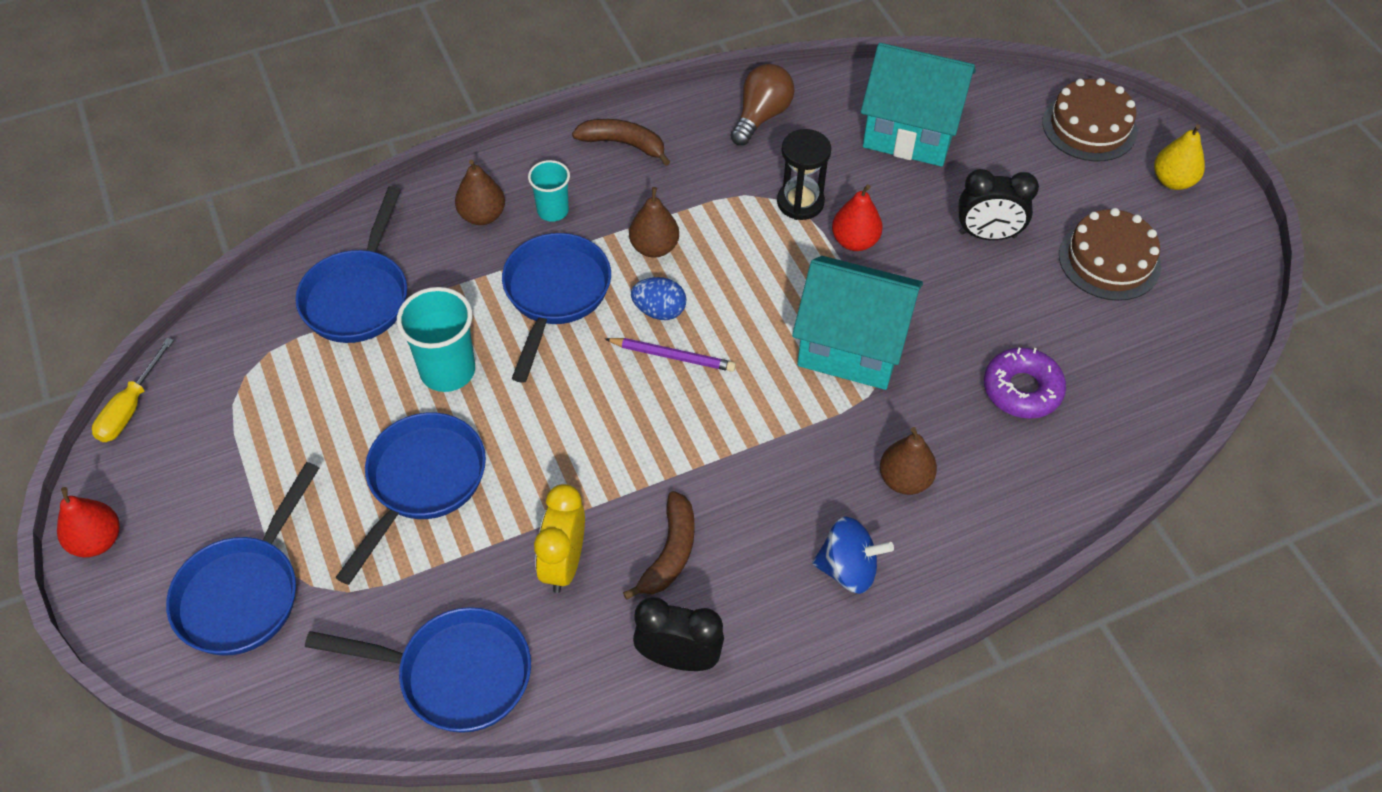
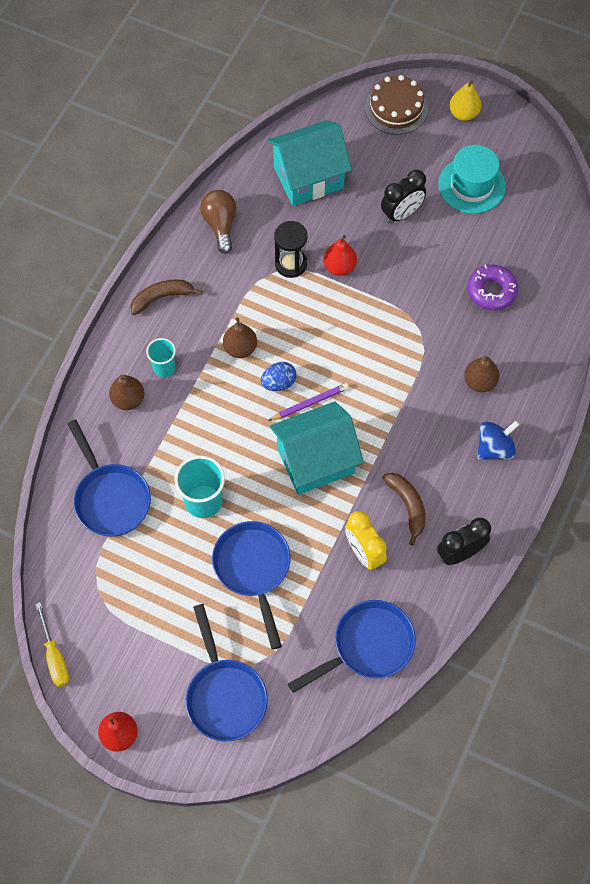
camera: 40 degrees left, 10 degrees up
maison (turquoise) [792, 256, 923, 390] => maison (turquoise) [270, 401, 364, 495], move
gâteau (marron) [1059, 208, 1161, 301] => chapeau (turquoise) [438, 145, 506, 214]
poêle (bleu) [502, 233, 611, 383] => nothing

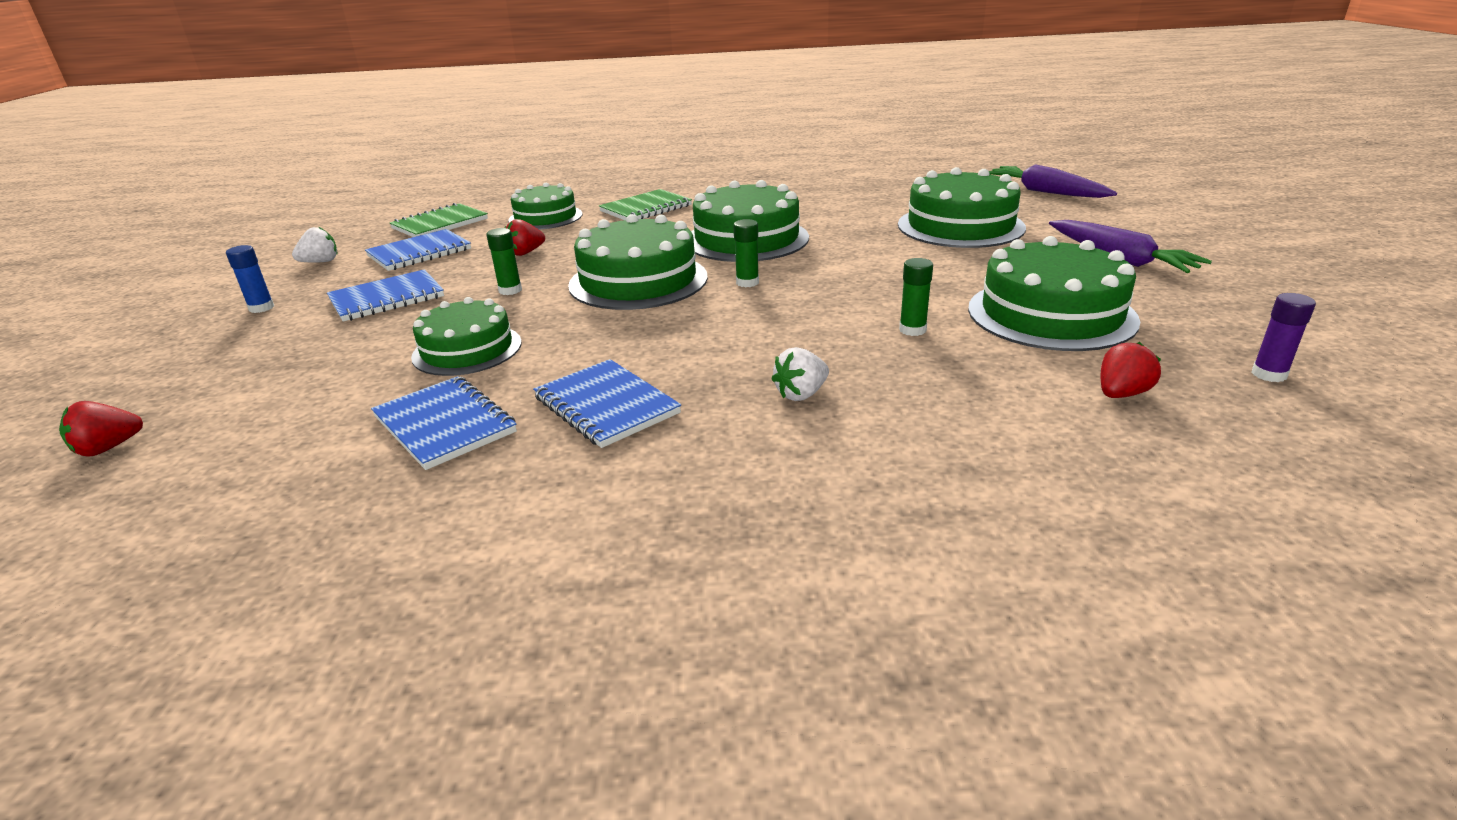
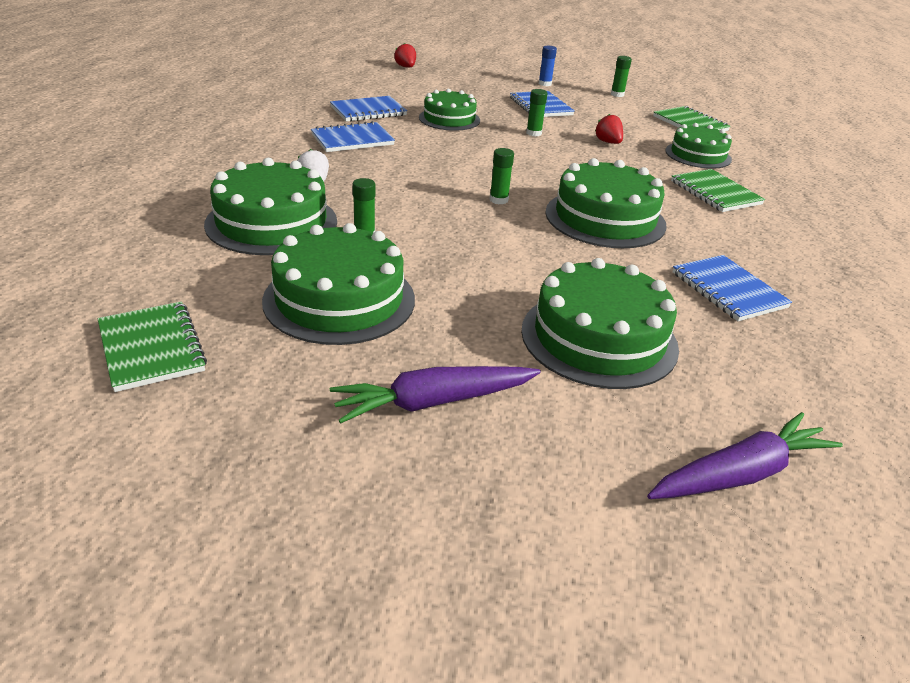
camera: 100 degrees right, 5 degrees up
bâton de colle (violet) [1251, 293, 1316, 382] => carnet (vert) [98, 301, 207, 392]
gâteau (vert) [568, 214, 708, 310] => gâteau (vert) [204, 158, 337, 255], move
fraise (blanc) [292, 227, 337, 263] => bâton de colle (vert) [611, 56, 632, 97]
carnet (bleu) [365, 229, 471, 271] => carnet (bleu) [673, 255, 792, 321], move
fraise (rouge) [1101, 342, 1161, 398] => nothing

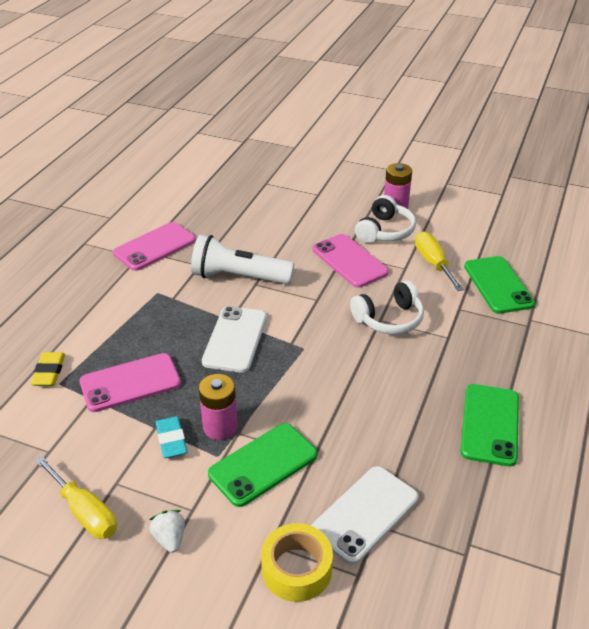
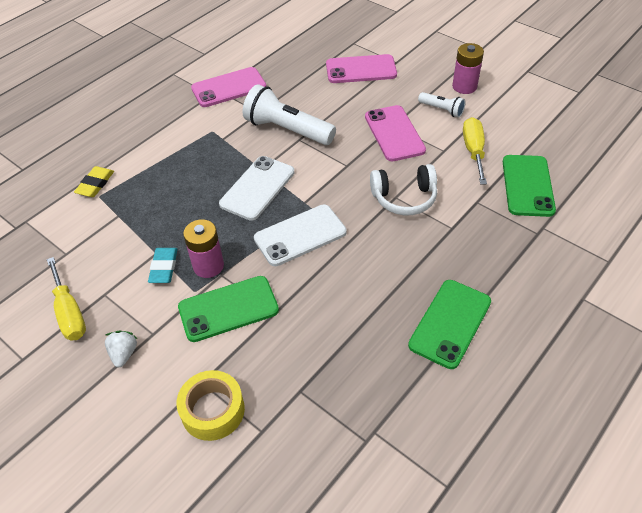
camera: 20 degrees right, 10 degrees up
téléphone (blanc) [311, 466, 419, 565] => téléphone (blanc) [254, 205, 347, 266], move
téléphone (rose) [80, 353, 181, 412] => téléphone (rose) [326, 54, 397, 83], move
casque audio (blanc) [355, 195, 416, 243] => lampe de poche (blanc) [418, 92, 466, 117]

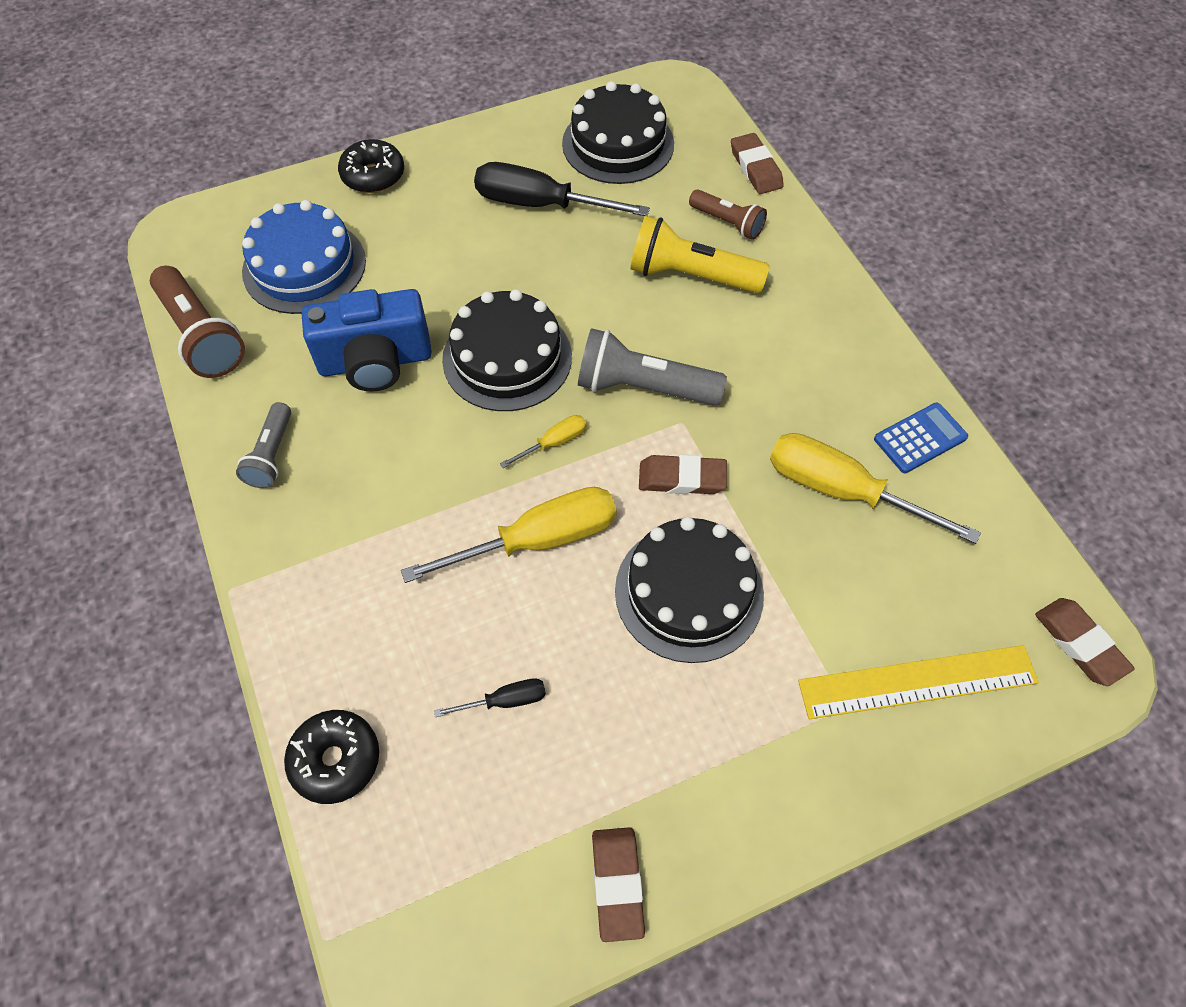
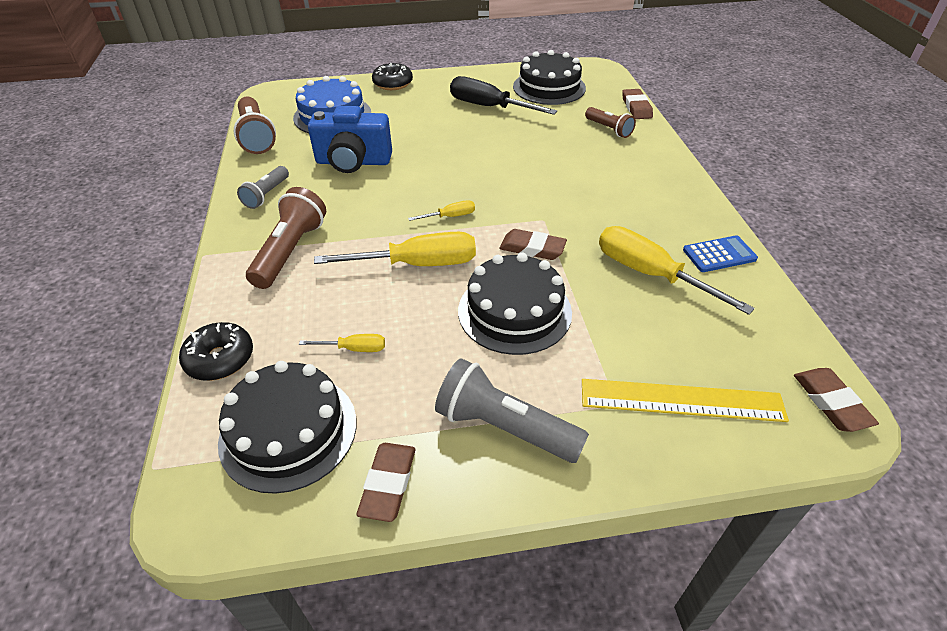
camera: 15 degrees right, 15 degrees down
gâteau (noir) [442, 289, 572, 411] => gâteau (noir) [218, 361, 356, 494], move
nothing => lampe de poche (marron) [246, 187, 326, 289]
tournevis (noir) [434, 678, 546, 717] => tournevis (jaune) [299, 334, 385, 352]
lampe de poche (gris) [578, 328, 727, 406] => lampe de poche (gris) [435, 358, 589, 463], move
lampe de poche (jaune) [630, 216, 770, 293] => nothing

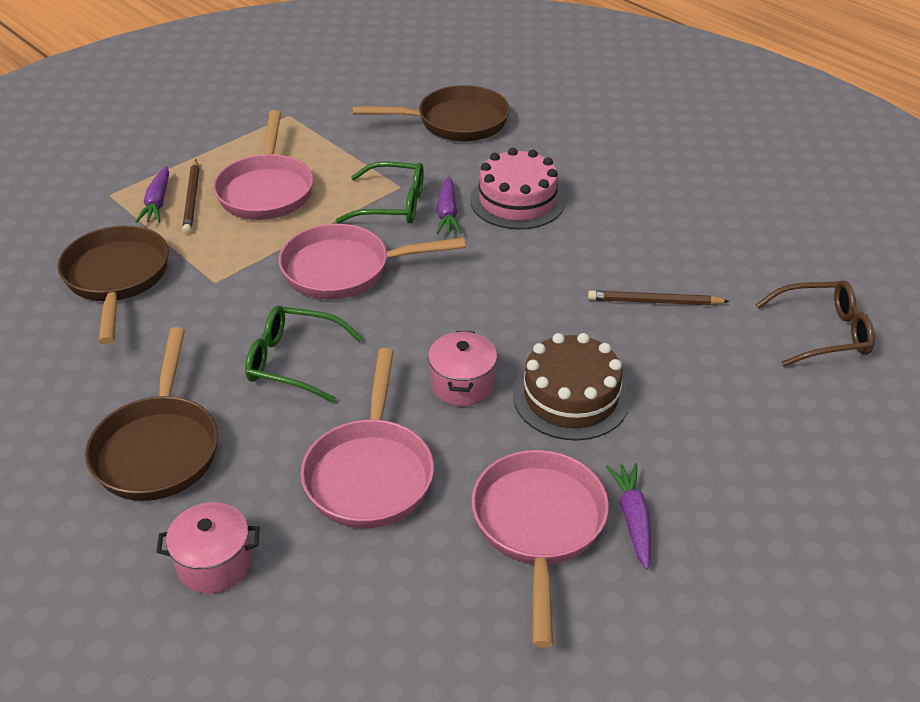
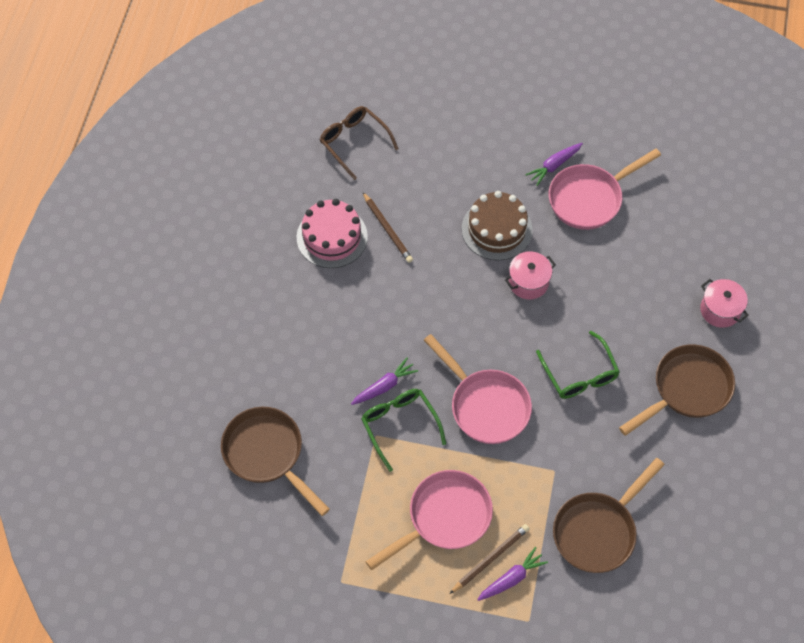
camera: 125 degrees left, 20 degrees up
gâteau (rose) [470, 148, 565, 229] => gâteau (rose) [297, 199, 368, 268], move
poêle (rose) [301, 348, 434, 528] => nothing

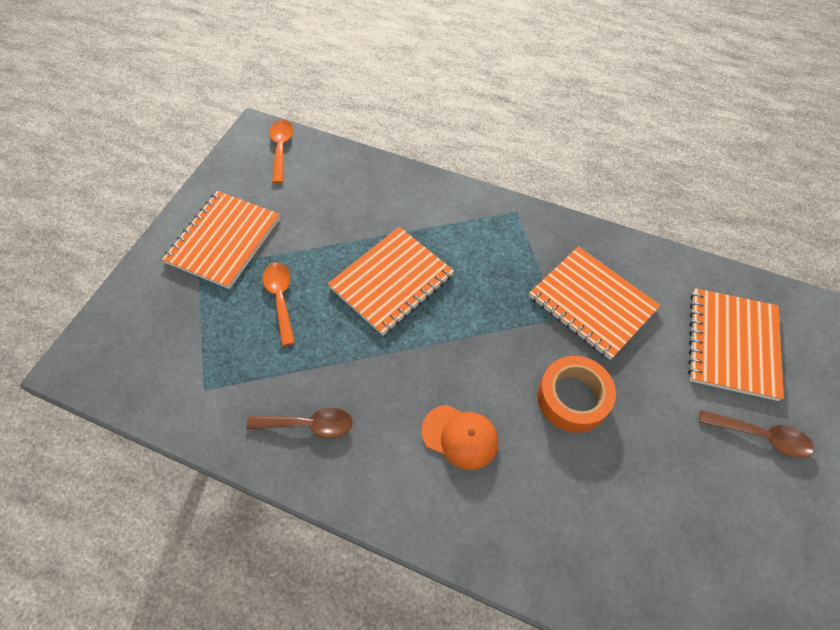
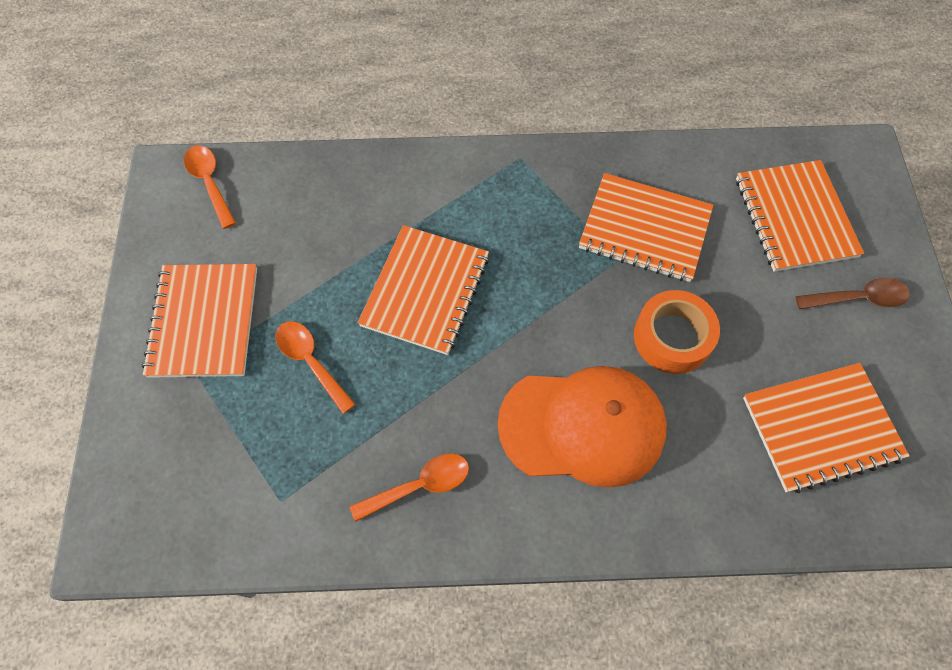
camera: 25 degrees left, 5 degrees up
cuillère (marron) [246, 408, 353, 438] => cuillère (orange) [350, 453, 469, 522]
casquette (orange) [422, 405, 498, 470] => casquette (orange) [498, 366, 667, 488], x1.89
nothing => carnet (orange) [743, 363, 910, 493]

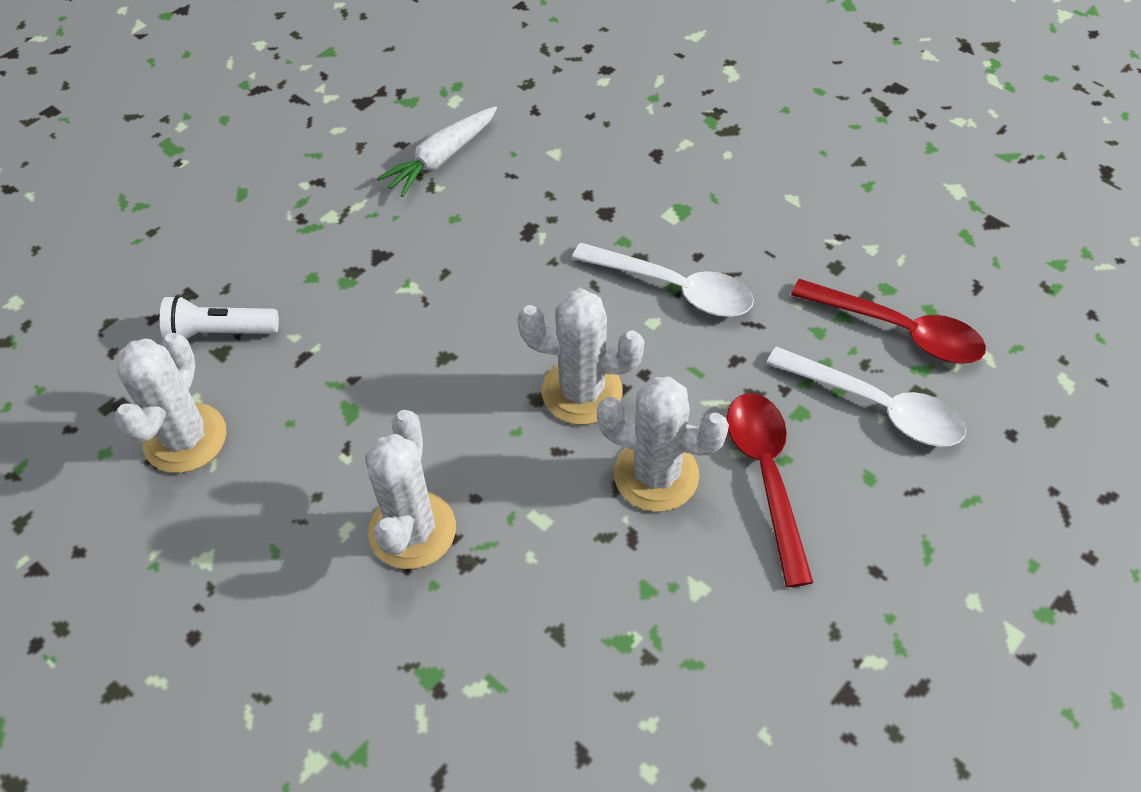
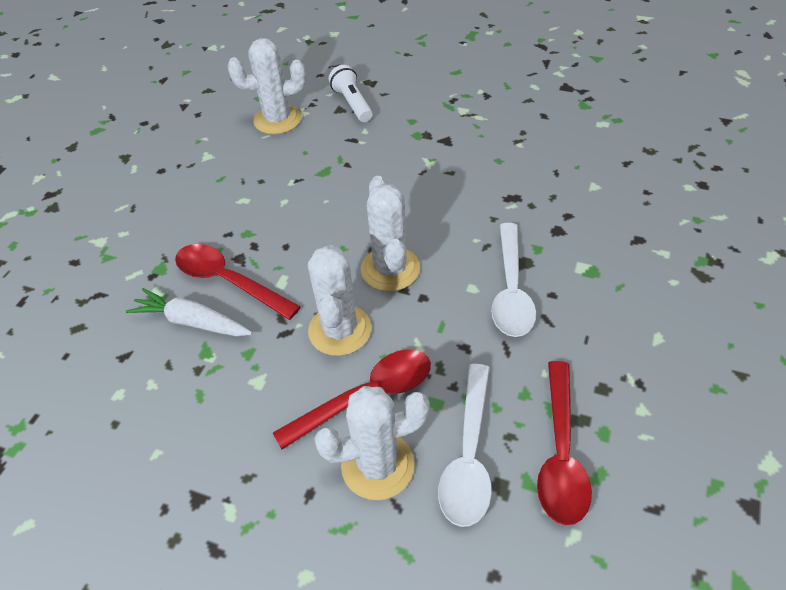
camera: 70 degrees right, 5 degrees down
carotte (blanc) [377, 106, 497, 197] => carotte (blanc) [126, 288, 252, 336], move
nothing => cuillère (rouge) [175, 244, 301, 320]
cactus (blanc) [365, 410, 456, 569] => cactus (blanc) [314, 386, 430, 500], move

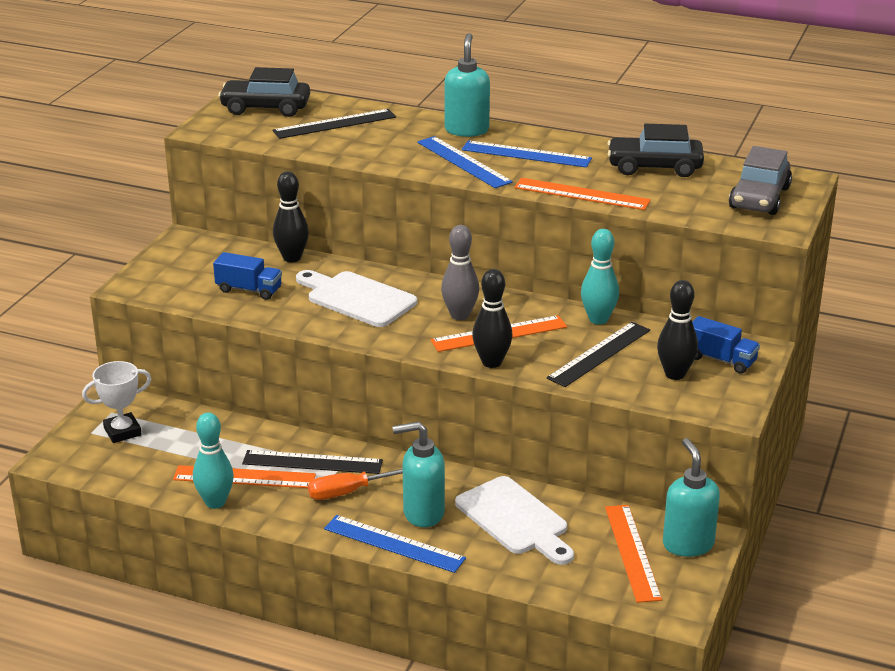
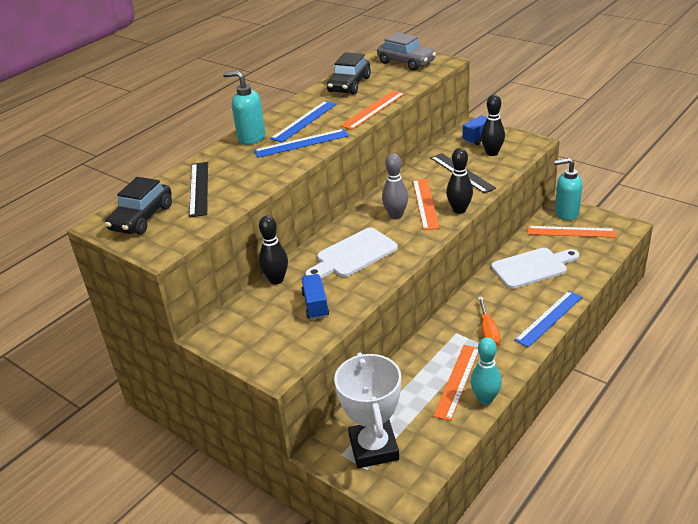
camera: 70 degrees left, 5 degrees up
camion (bleu) [213, 252, 282, 300] => camion (bleu) [301, 274, 329, 320], 45 degrees counterclockwise
trophée (blanc) [82, 361, 151, 443] => trophée (blanc) [334, 353, 401, 468], x1.69
règle (noir) [242, 450, 383, 474] => nothing
distributeur de savon (turquoise) [392, 422, 445, 527] => nothing
quille (turquoise) [581, 229, 619, 325] => nothing

